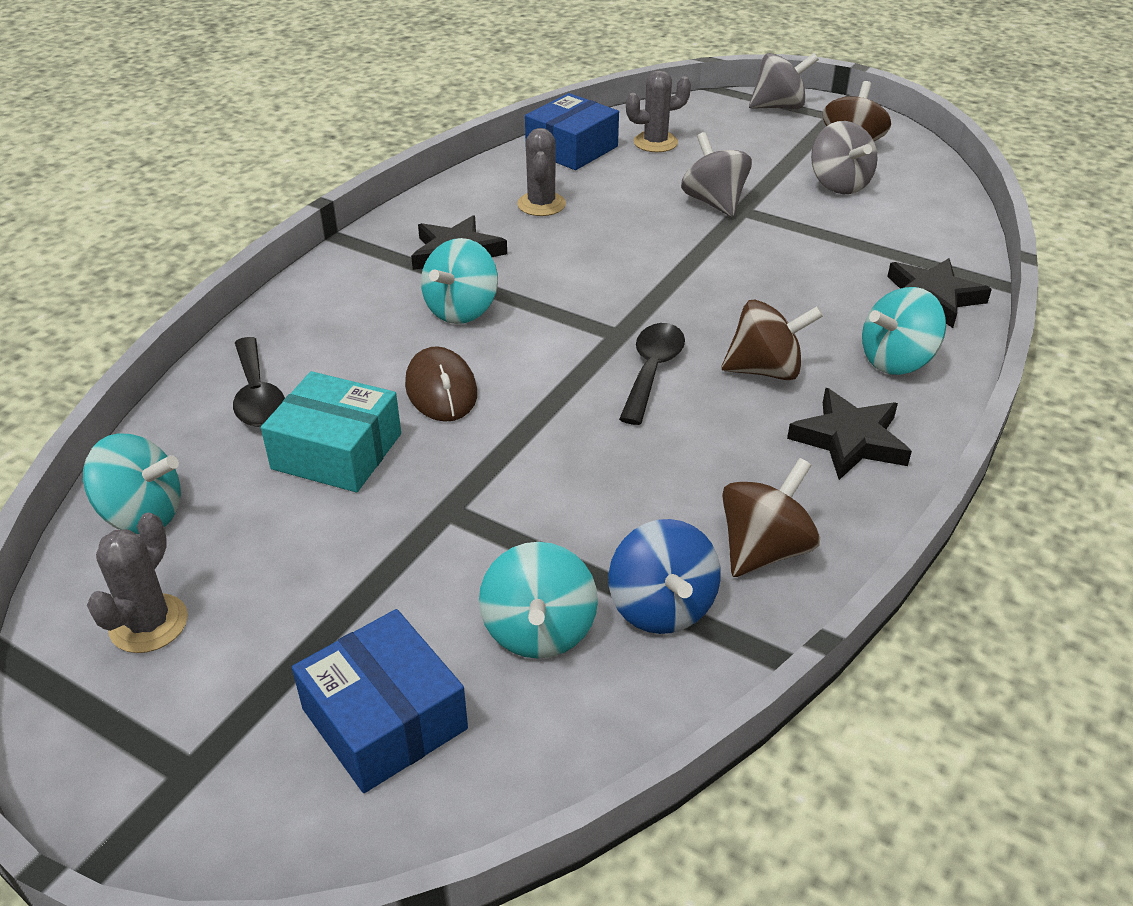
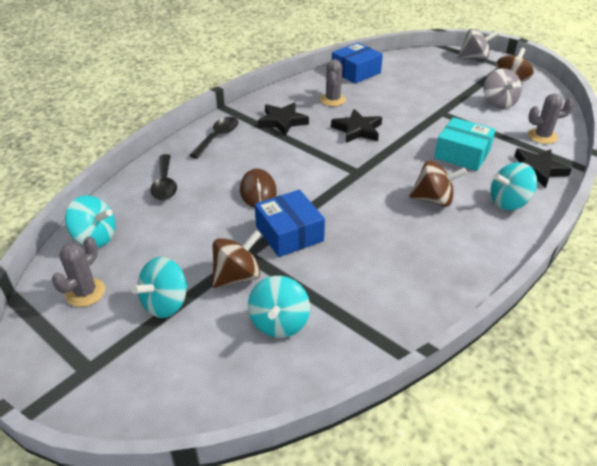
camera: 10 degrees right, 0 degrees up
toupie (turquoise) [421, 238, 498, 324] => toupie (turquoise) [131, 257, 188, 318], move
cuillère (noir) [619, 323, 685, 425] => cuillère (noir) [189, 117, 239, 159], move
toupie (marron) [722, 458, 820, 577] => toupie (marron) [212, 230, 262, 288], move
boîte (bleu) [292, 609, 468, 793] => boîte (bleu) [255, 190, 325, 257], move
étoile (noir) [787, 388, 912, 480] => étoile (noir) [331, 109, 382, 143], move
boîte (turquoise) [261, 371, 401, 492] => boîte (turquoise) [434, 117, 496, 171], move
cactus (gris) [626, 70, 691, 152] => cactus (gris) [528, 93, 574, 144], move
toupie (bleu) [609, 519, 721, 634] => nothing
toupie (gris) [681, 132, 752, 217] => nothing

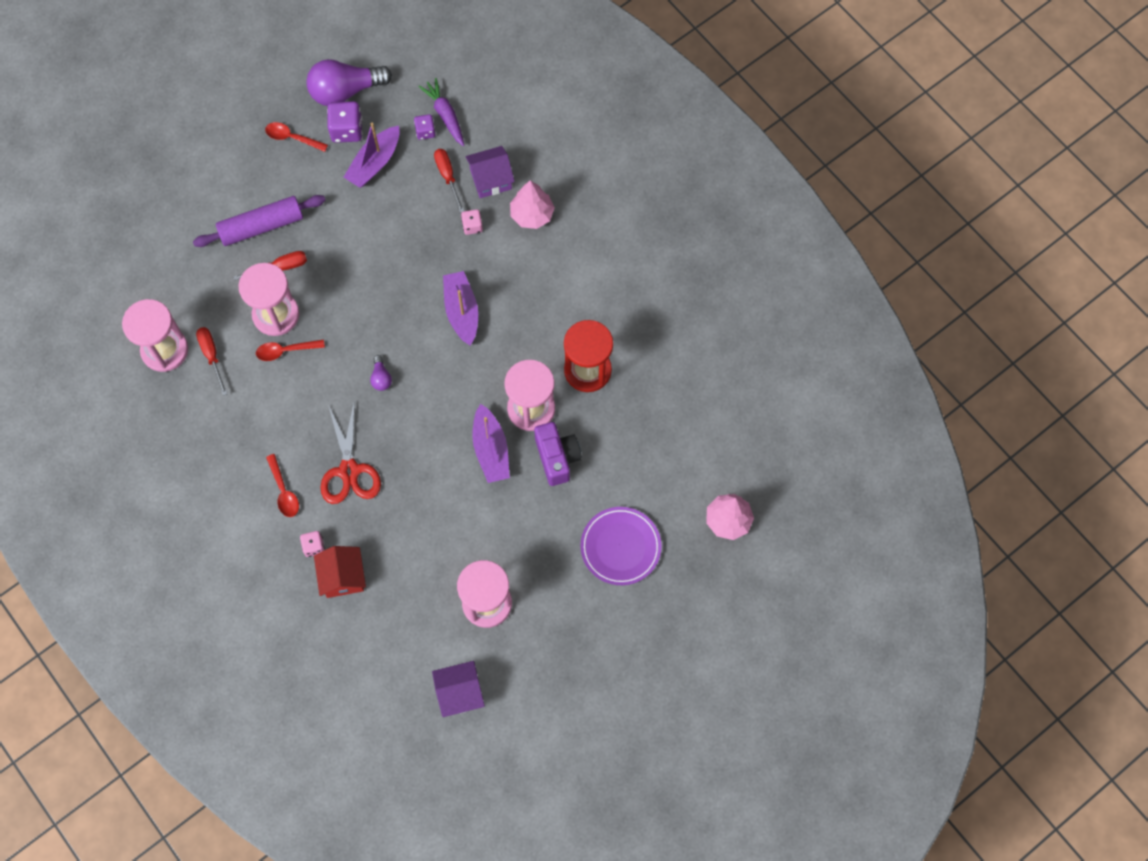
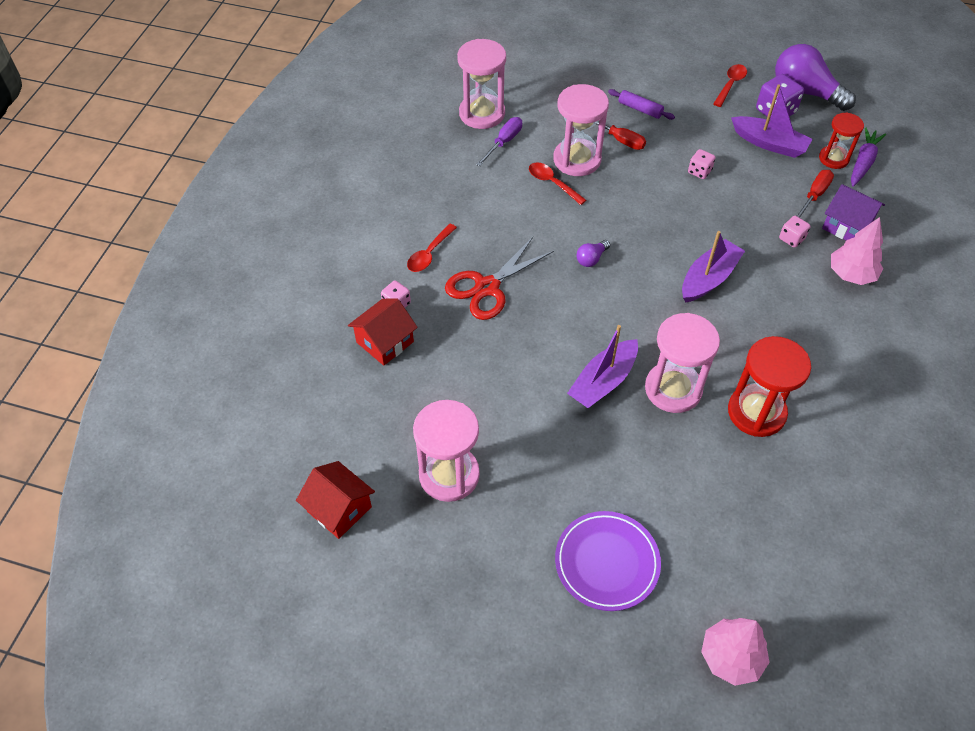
camera: 55 degrees right, 15 degrees down
maison (violet) [432, 661, 485, 717] => maison (rouge) [296, 461, 375, 539]
tournevis (rouge) [196, 327, 227, 396] => tournevis (violet) [476, 117, 522, 166]
rouleau à pâtisserie (violet) [193, 195, 326, 247] => rouleau à pâtisserie (violet) [608, 89, 675, 120], x0.54
nothing => dé (rose) [688, 149, 716, 179]
cuillère (rouge) [265, 122, 328, 152] => cuillère (rouge) [713, 64, 747, 107], 45 degrees clockwise
bateau (violet) [344, 122, 400, 188] => bateau (violet) [731, 85, 812, 158], 150 degrees counterclockwise
dé (violet) [414, 114, 436, 140] => sablier (rouge) [819, 113, 864, 169]
appareil photo (violet) [534, 422, 582, 486] => nothing

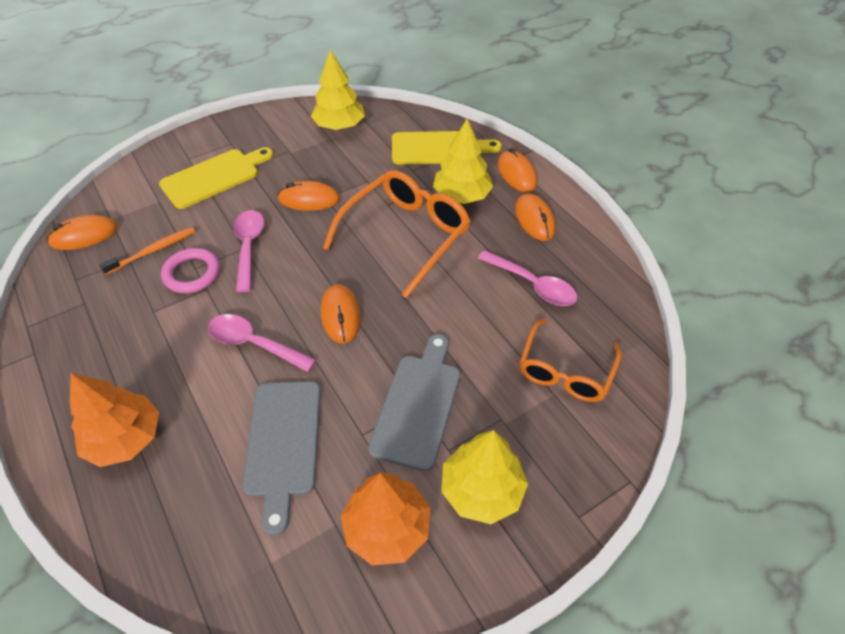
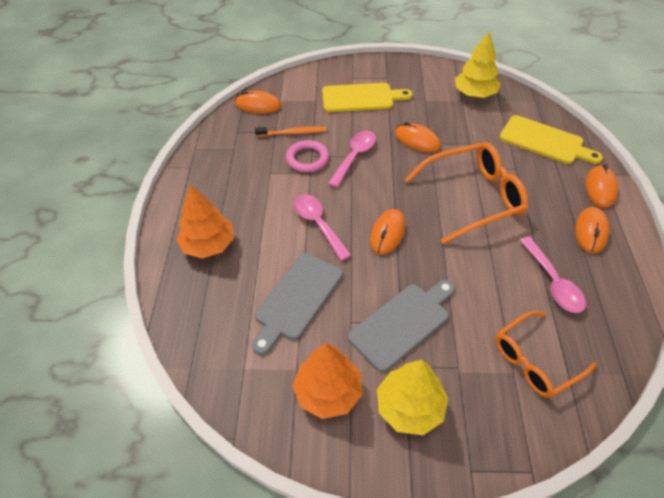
camera: 35 degrees right, 0 degrees up
arbre (jaune) [433, 119, 493, 204] => nothing

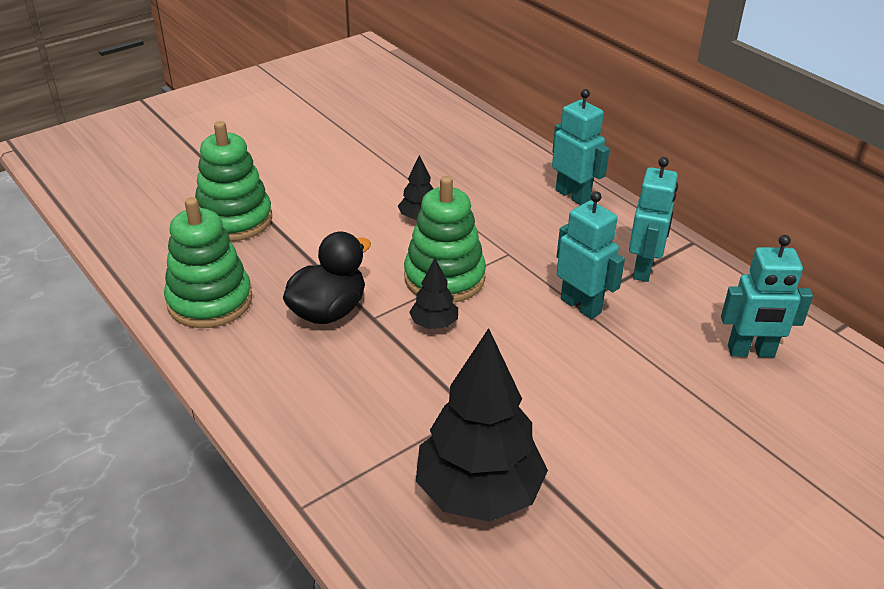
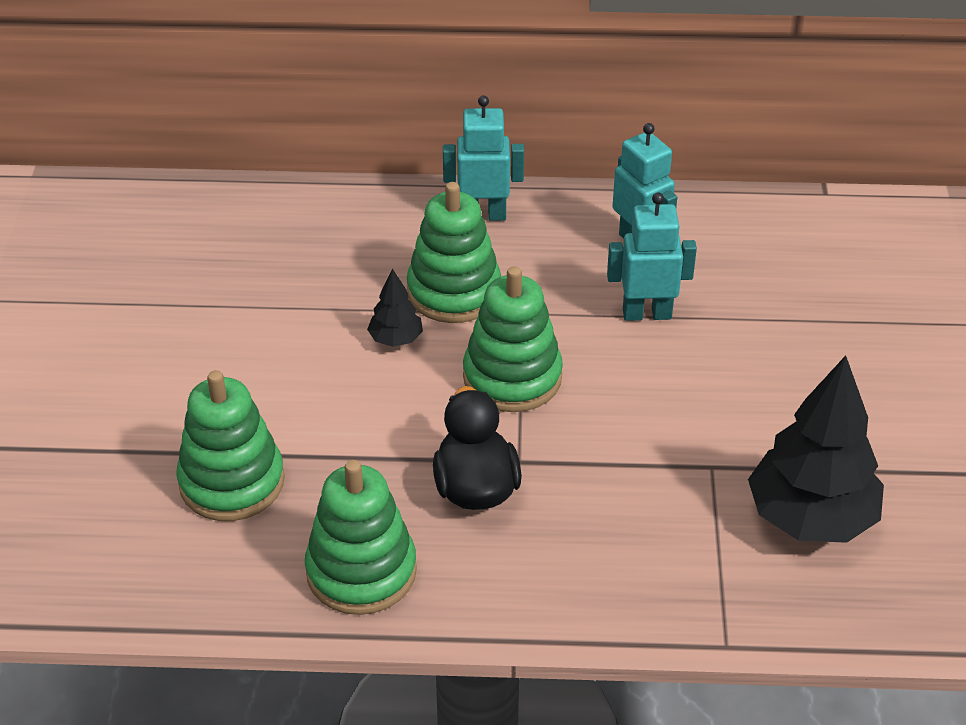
camera: 50 degrees left, 5 degrees up
nothing => jouet à empiler (vert) [407, 182, 501, 323]
arbre (noir) [409, 258, 458, 329] => nothing
robot (turquoise) [721, 235, 813, 357] => nothing

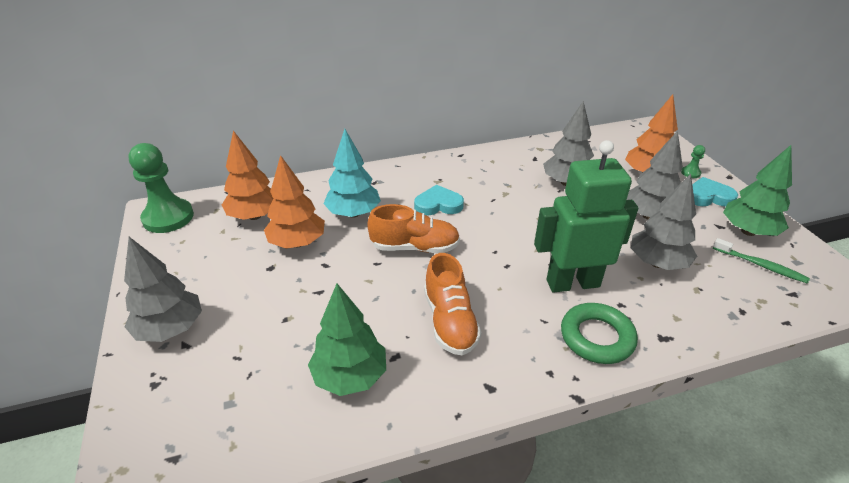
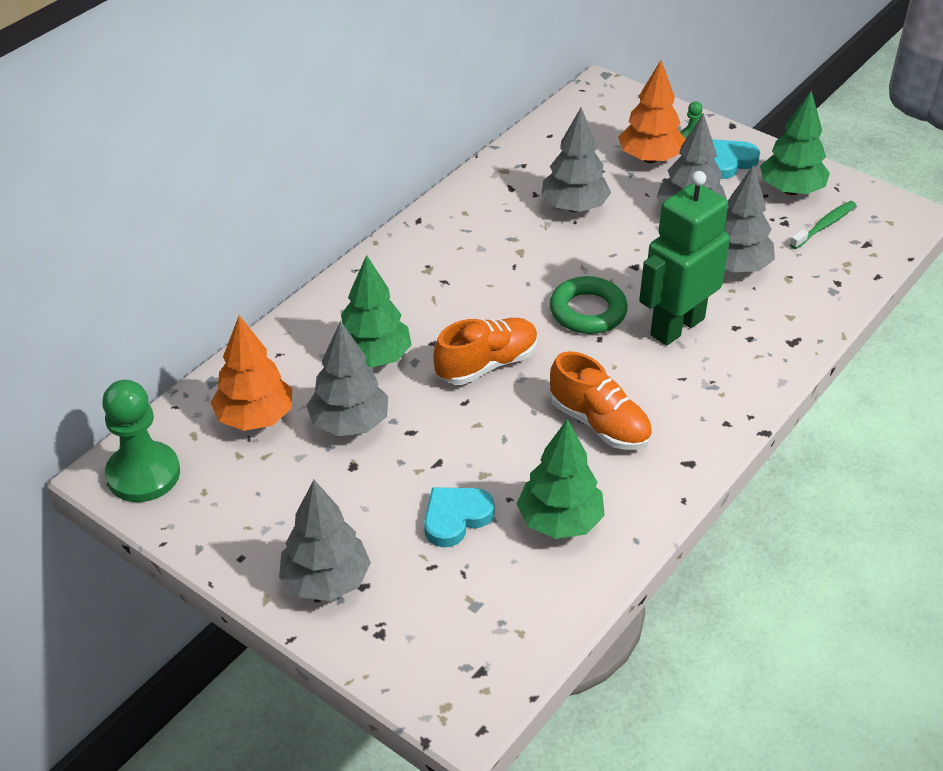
camera: 35 degrees left, 5 degrees up
arbre (orange) [264, 155, 325, 249] => arbre (gris) [306, 321, 388, 436]
arbre (turquoise) [324, 129, 381, 218] => arbre (vert) [341, 255, 412, 368]
cœur (turquoise) [414, 185, 464, 216] => cœur (turquoise) [424, 488, 495, 547], move
anneau (vert) [561, 303, 638, 364] => anneau (vert) [550, 276, 628, 334], move
brosse à dents (vert) [713, 238, 810, 283] => brosse à dents (vert) [790, 201, 856, 249], 45 degrees counterclockwise

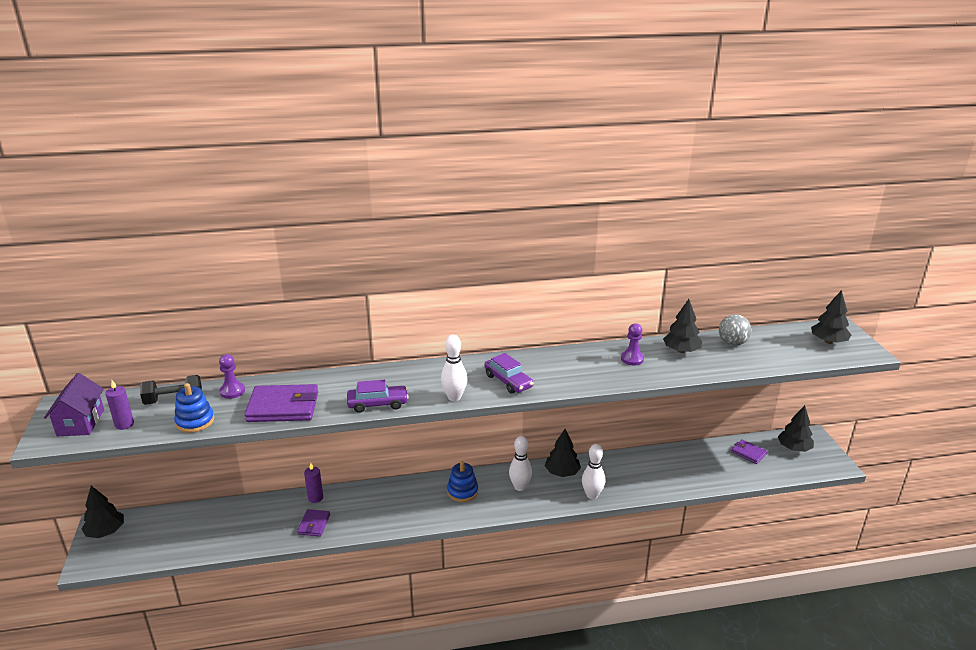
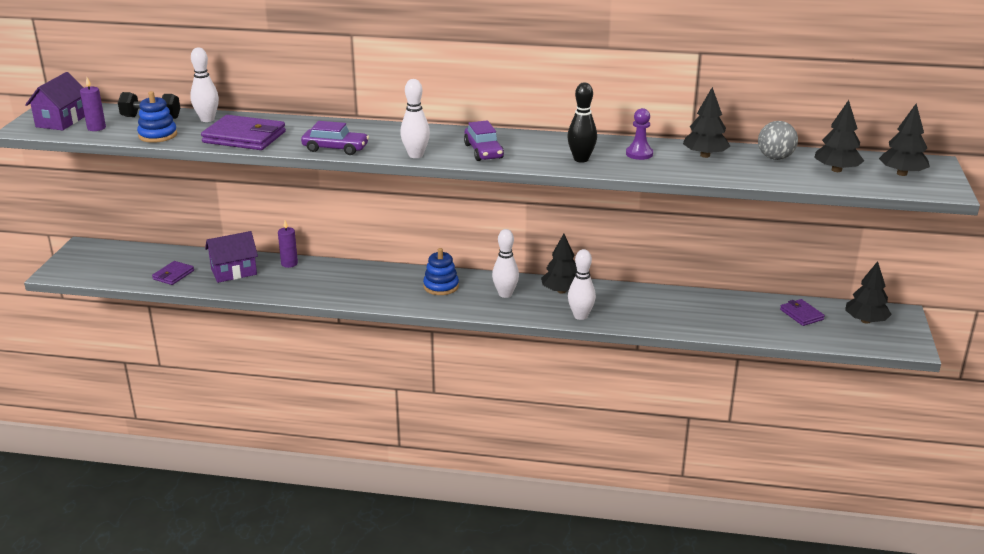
camera: 20 degrees right, 0 degrees up
portefeuille (violet) [297, 509, 330, 536] => portefeuille (violet) [152, 261, 194, 285], move
pion (violet) [219, 354, 245, 399] => quille (blanc) [190, 48, 219, 122]
nothing => maison (violet) [205, 231, 258, 283]
nothing => quille (noir) [567, 82, 597, 162]
arbre (noir) [82, 486, 124, 538] => arbre (noir) [814, 100, 864, 172], move

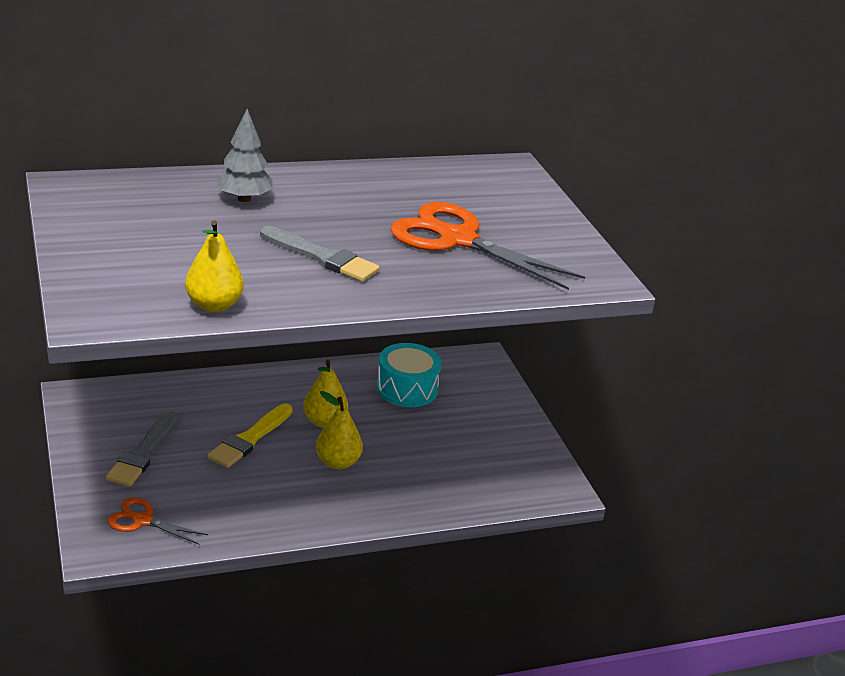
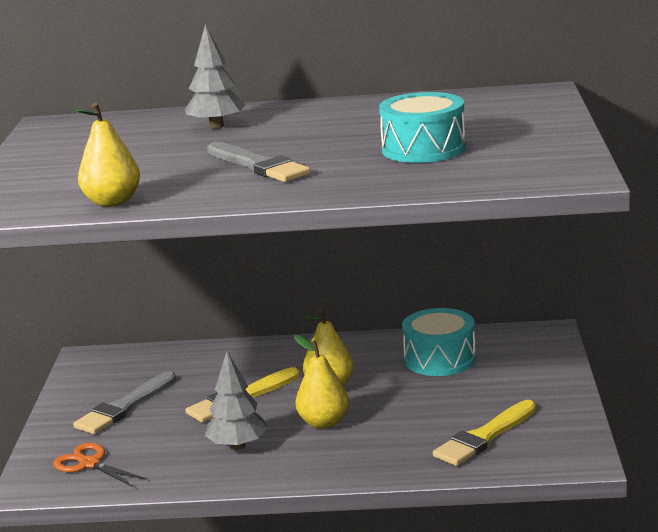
camera: 25 degrees right, 10 degrees down
nothing => arbre (gris) [205, 351, 268, 450]
ciseaux (orange) [390, 202, 585, 290] => tambour (turquoise) [379, 92, 466, 163]
nothing => pinceau (jaune) [433, 400, 536, 466]

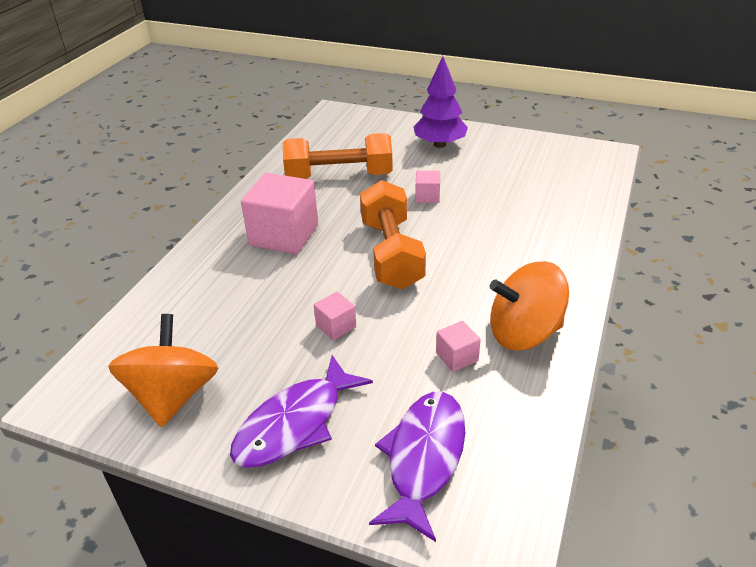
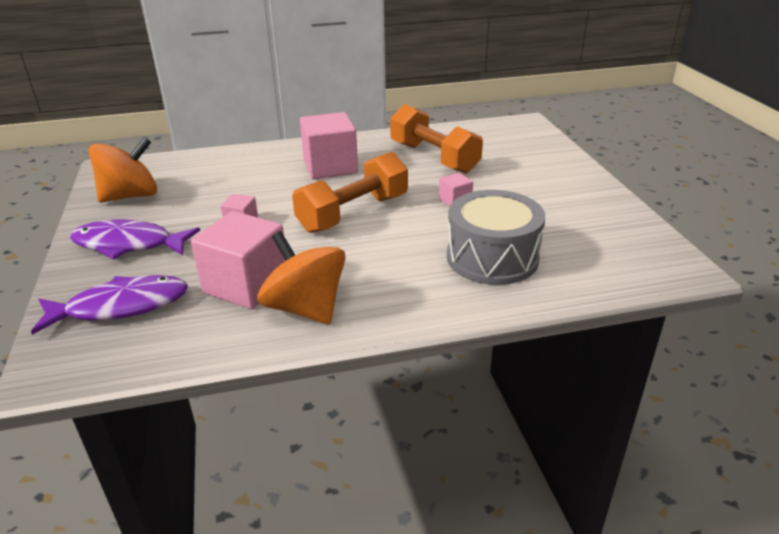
camera: 55 degrees right, 5 degrees down
cube (rose) [436, 321, 481, 372] => cube (rose) [191, 211, 286, 309], x2.14
nothing => tambour (gris) [447, 190, 545, 285]
arbre (violet) [413, 56, 468, 148] => nothing

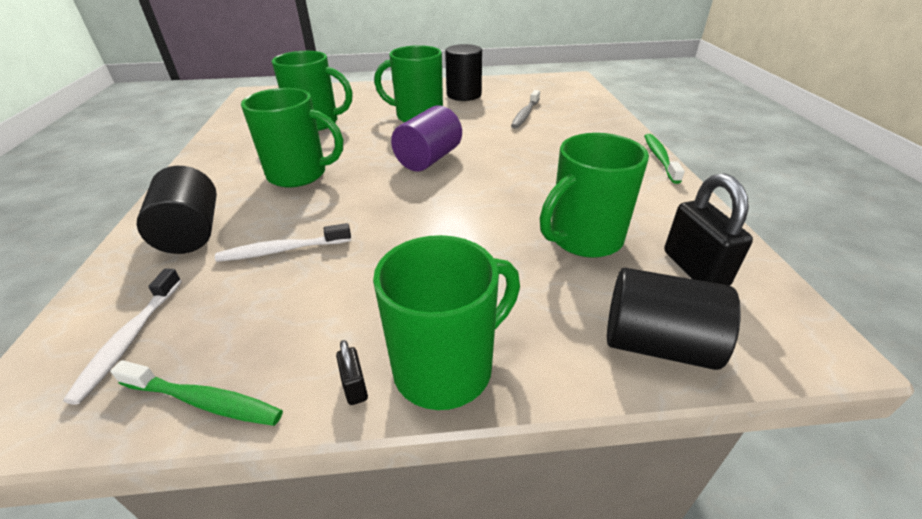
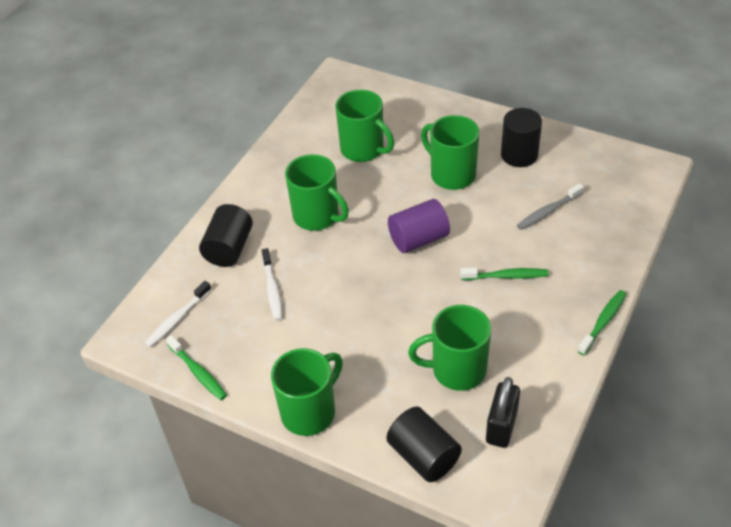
camera: 35 degrees right, 10 degrees up
brosse à dents (blanc) [215, 223, 351, 262] => brosse à dents (blanc) [261, 248, 282, 321], 120 degrees counterclockwise
tasse (vert) [373, 235, 520, 410] => tasse (vert) [271, 348, 343, 436], 45 degrees counterclockwise
nothing => brosse à dents (vert) [460, 268, 549, 280]
cadenas (noir) [336, 340, 368, 405] => nothing

